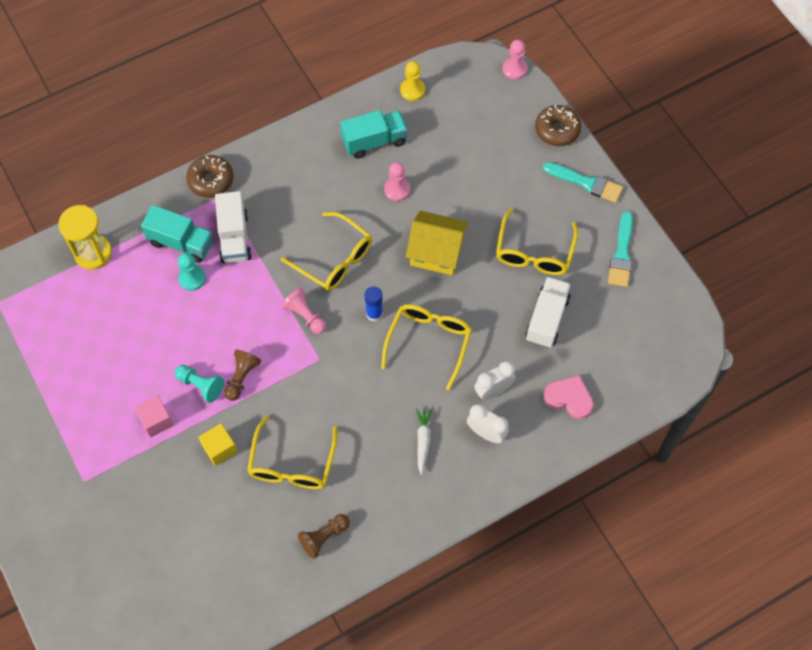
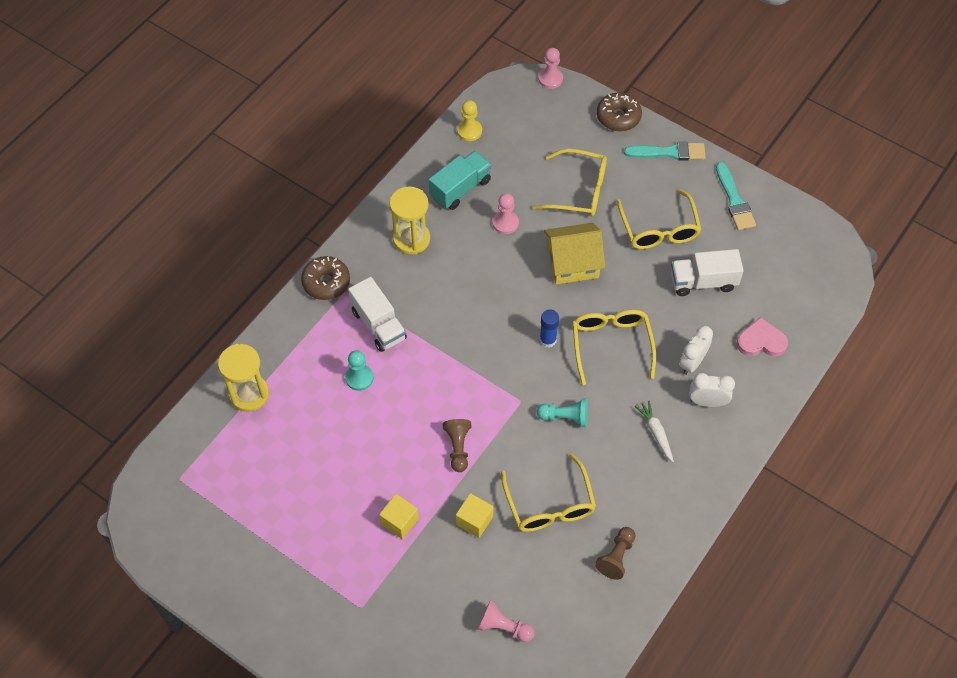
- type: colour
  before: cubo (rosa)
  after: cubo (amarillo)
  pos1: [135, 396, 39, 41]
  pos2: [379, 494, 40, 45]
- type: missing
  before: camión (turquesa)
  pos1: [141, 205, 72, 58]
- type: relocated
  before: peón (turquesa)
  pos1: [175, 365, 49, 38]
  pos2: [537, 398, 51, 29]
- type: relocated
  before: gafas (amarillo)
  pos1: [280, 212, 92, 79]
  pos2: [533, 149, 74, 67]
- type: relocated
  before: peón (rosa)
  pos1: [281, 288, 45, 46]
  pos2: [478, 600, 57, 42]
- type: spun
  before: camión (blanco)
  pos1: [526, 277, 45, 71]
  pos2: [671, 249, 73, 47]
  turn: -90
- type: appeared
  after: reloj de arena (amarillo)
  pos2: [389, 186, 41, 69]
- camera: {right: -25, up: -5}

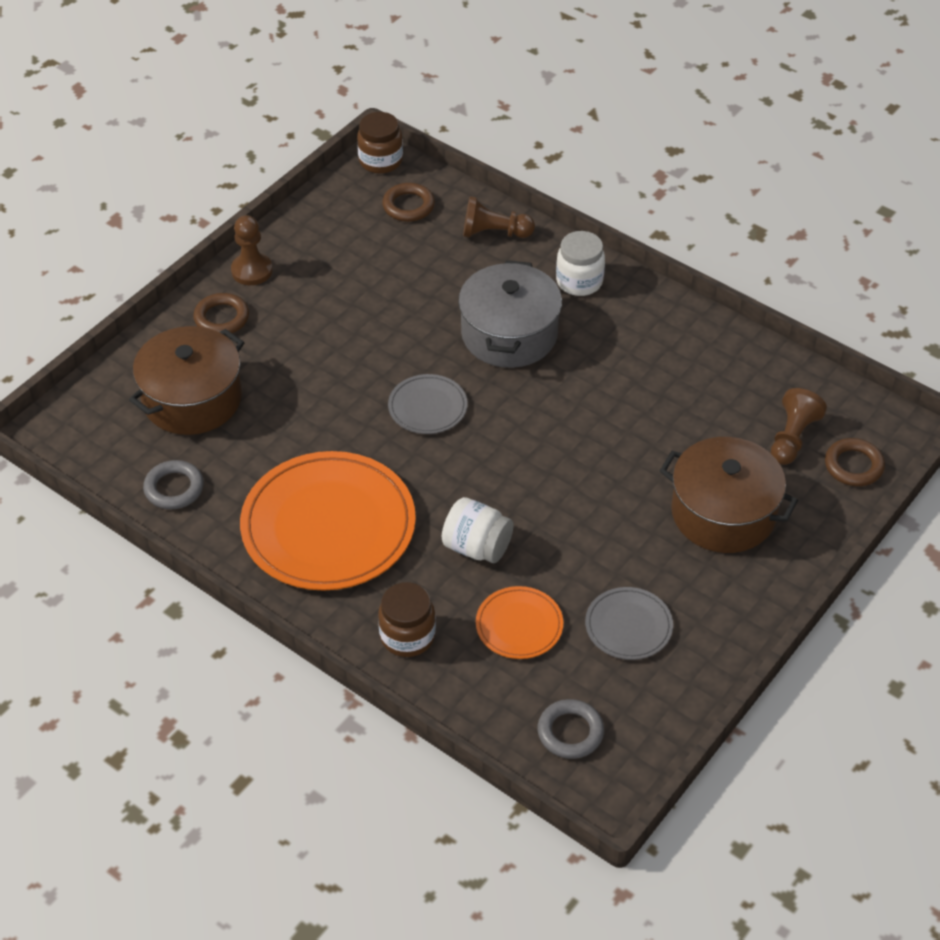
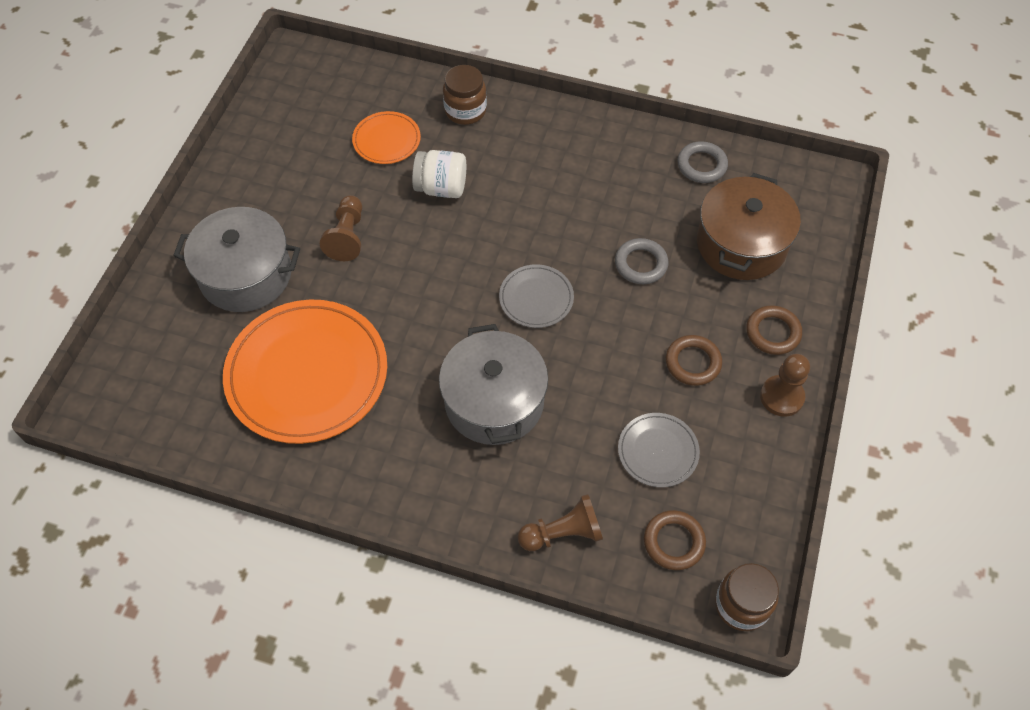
- type: relocated
  before: plato (naranja)
  pos1: [240, 451, 176, 140]
  pos2: [223, 300, 164, 144]
- type: relocated
  before: anillo (gris)
  pos1: [538, 699, 66, 60]
  pos2: [615, 238, 53, 46]
- type: missing
  before: tarro (blanco)
  pos1: [556, 231, 49, 65]
- type: relocated
  before: plato (gris)
  pos1: [585, 587, 88, 73]
  pos2: [618, 413, 82, 74]
- type: colour
  before: olla (marrón)
  after: olla (gris)
  pos1: [660, 437, 138, 116]
  pos2: [173, 207, 127, 105]
- type: relocated
  before: peón (marrón)
  pos1: [771, 388, 56, 77]
  pos2: [320, 195, 42, 66]
- type: relocated
  before: anillo (marrón)
  pos1: [825, 438, 60, 48]
  pos2: [666, 335, 56, 51]
- camera: {right: 160, up: 10}

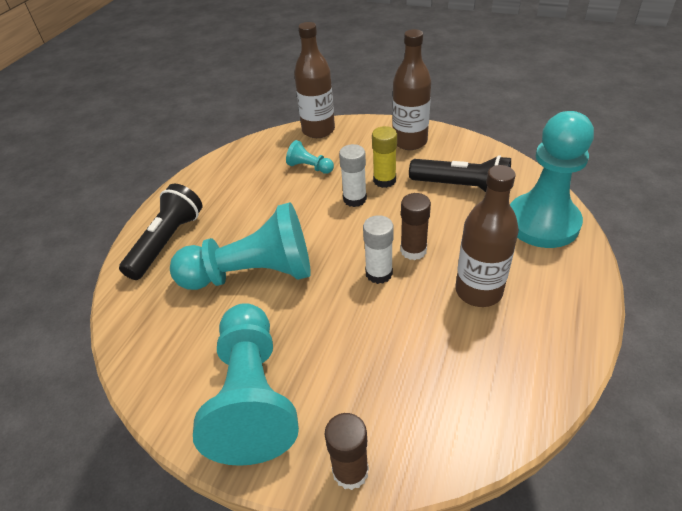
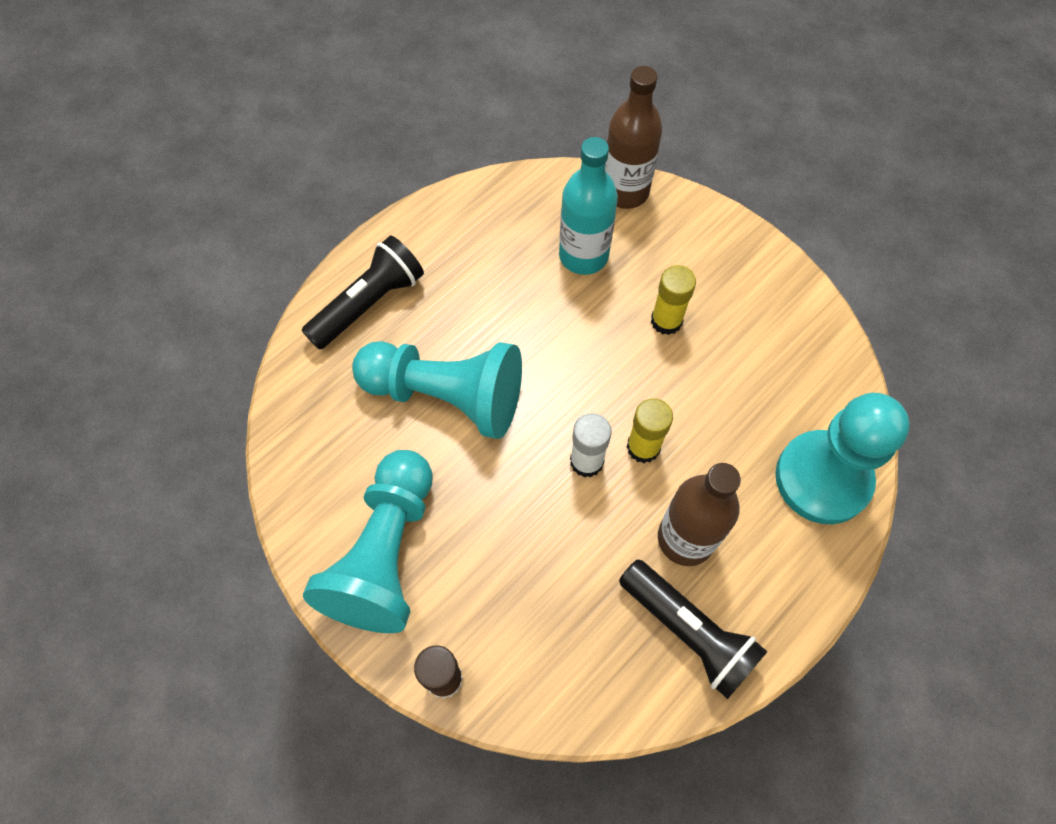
- type: exchanged
  before: peón (turquesa)
  after: botella (turquesa)
  pos1: [286, 140, 48, 34]
  pos2: [559, 137, 59, 138]
- type: missing
  before: barra de pegamento (blanco)
  pos1: [339, 144, 28, 63]
- type: missing
  before: botella (marrón)
  pos1: [392, 29, 39, 121]
- type: colour
  before: barra de pegamento (marrón)
  after: barra de pegamento (amarillo)
  pos1: [400, 193, 31, 67]
  pos2: [627, 398, 46, 65]
- type: relocated
  before: lámpara de mano (negro)
  pos1: [409, 155, 102, 37]
  pos2: [619, 560, 149, 139]
- camera: {right: 20, up: 20}

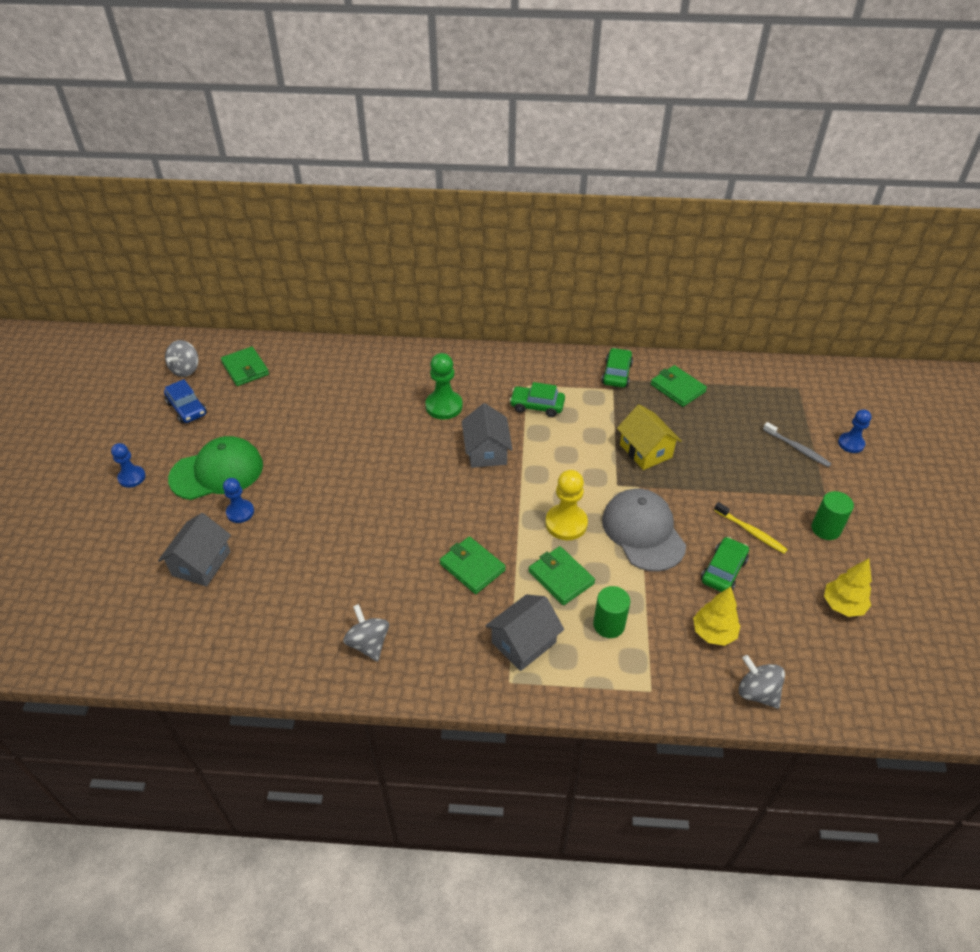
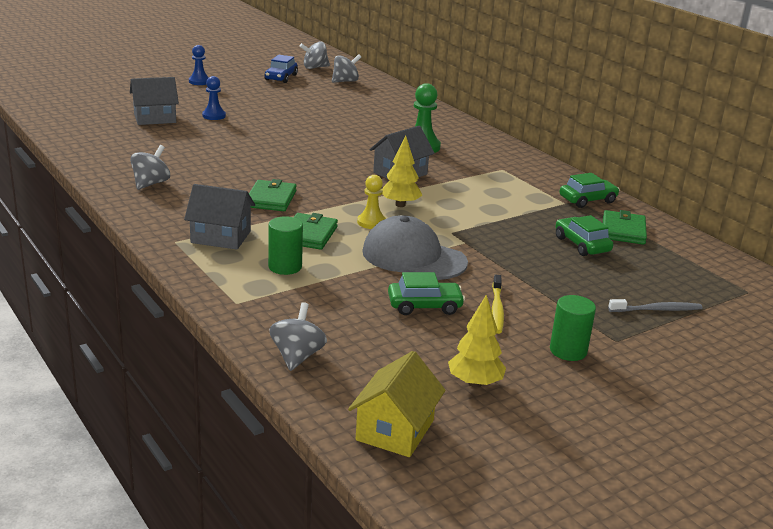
- type: missing
  before: gorra (verde)
  pos1: [168, 436, 95, 64]
- type: exchanged
  before: cartera (verde)
  after: peonza (gris)
  pos1: [221, 347, 48, 39]
  pos2: [332, 54, 29, 29]
- type: relocated
  before: coche (verde)
  pos1: [509, 382, 56, 35]
  pos2: [555, 215, 58, 41]
- type: size
  before: peón (amarillo)
  pos1: [545, 470, 43, 70]
  pos2: [357, 175, 29, 54]
  scale: 0.65
- type: spun
  before: gorra (gris)
  pos1: [602, 488, 84, 84]
  pos2: [362, 215, 106, 65]
  turn: -90
- type: relocated
  before: casa (amarillo)
  pos1: [617, 404, 65, 66]
  pos2: [348, 351, 98, 106]
- type: relocated
  before: árbol (amarillo)
  pos1: [693, 586, 48, 60]
  pos2: [382, 135, 40, 72]
- type: spun
  before: cepillo de dientes (gris)
  pos1: [763, 422, 68, 45]
  pos2: [608, 299, 94, 13]
  turn: -105
- type: missing
  before: peón (azul)
  pos1: [838, 409, 34, 44]
- camera: {right: 50, up: -20}

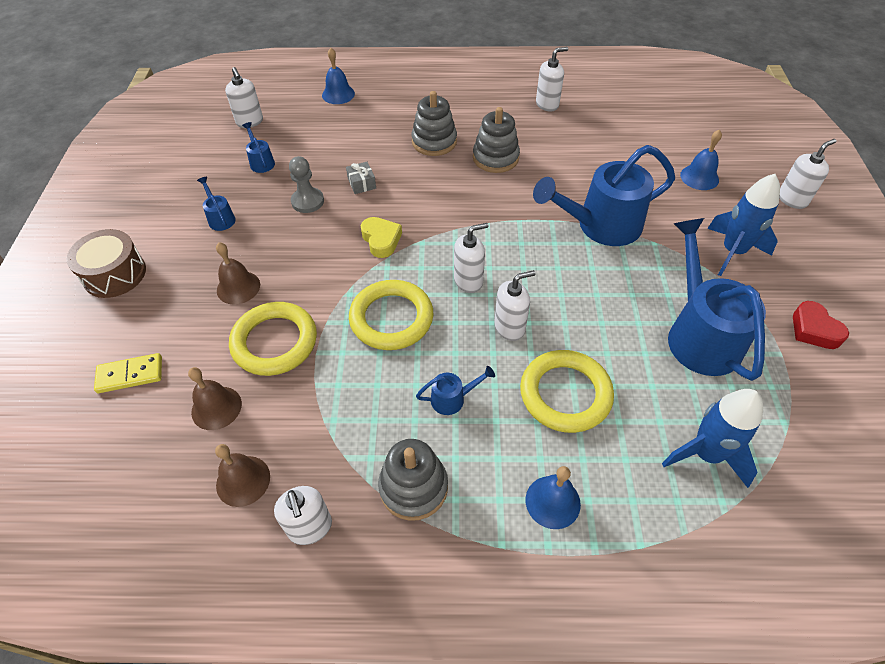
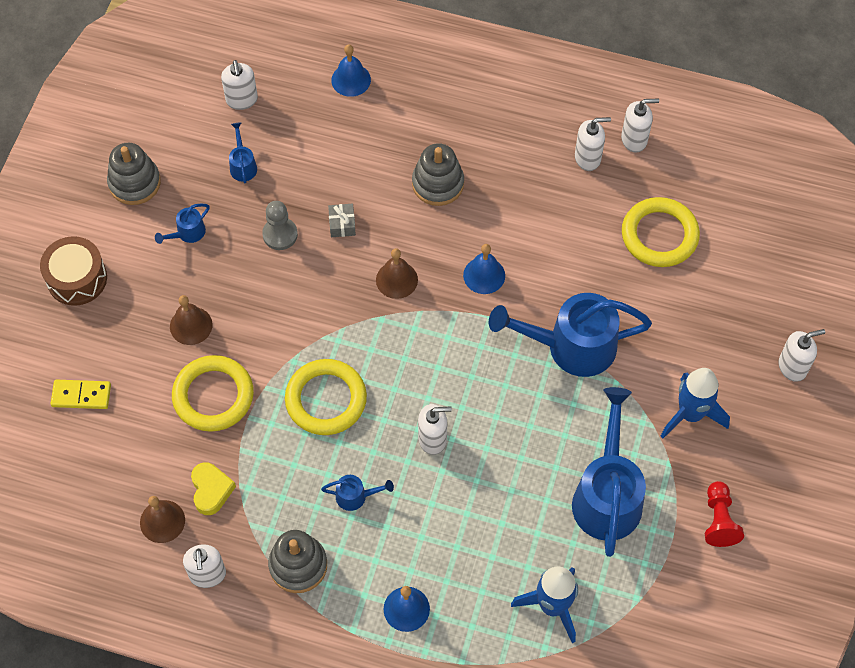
- type: relocated
  before: campana (marrón)
  pos1: [188, 367, 54, 63]
  pos2: [376, 248, 42, 51]
- type: spun
  before: regadera (azul)
  pos1: [197, 177, 39, 54]
  pos2: [155, 204, 55, 40]
  turn: -120
- type: relocated
  before: corazón (amarillo)
  pos1: [361, 217, 41, 41]
  pos2: [191, 462, 45, 53]
- type: relocated
  before: dispensador de jabón (blanco)
  pos1: [454, 223, 34, 70]
  pos2: [621, 99, 38, 54]
- type: relocated
  before: juguete apilable (gris)
  pos1: [473, 107, 47, 66]
  pos2: [107, 143, 54, 62]
- type: relocated
  before: anillo (amarillo)
  pos1: [520, 350, 94, 83]
  pos2: [622, 197, 78, 70]
- type: relocated
  before: campana (azul)
  pos1: [680, 130, 42, 60]
  pos2: [463, 244, 42, 50]
- type: exchanged
  before: corazón (rojo)
  after: peón (rojo)
  pos1: [793, 301, 56, 48]
  pos2: [705, 481, 39, 66]
- camera: {right: 15, up: 10}

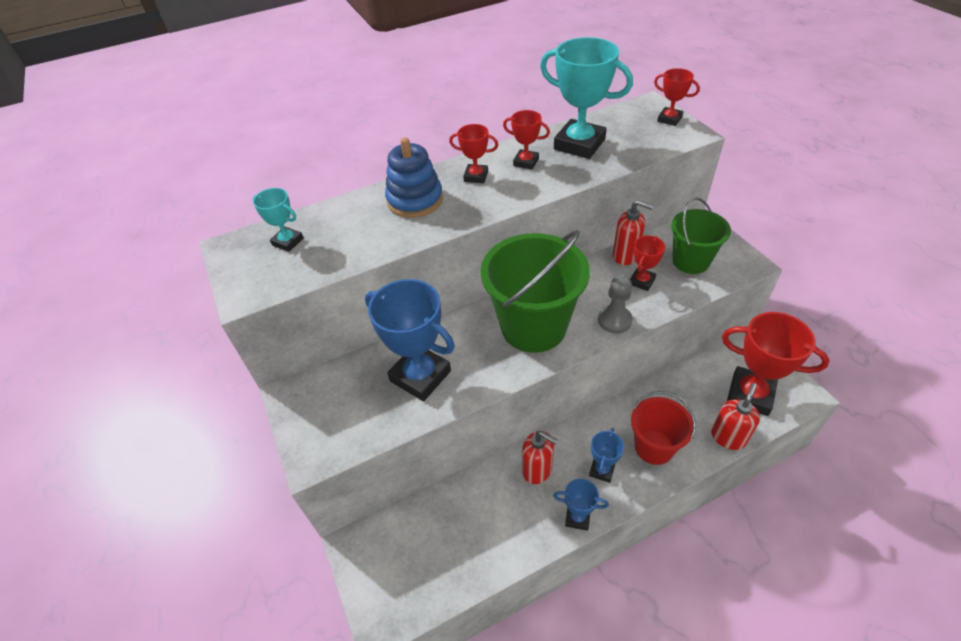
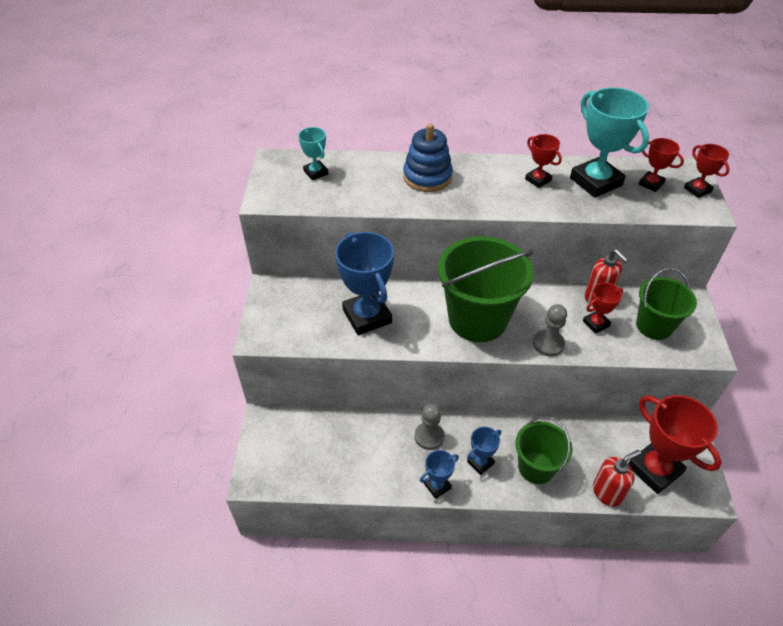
- type: relocated
  before: trofeo (rojo)
  pos1: [449, 124, 49, 59]
  pos2: [638, 138, 46, 54]
- type: exchanged
  before: dispensador de jabón (rojo)
  after: peón (gris)
  pos1: [522, 431, 36, 53]
  pos2: [415, 404, 30, 46]
- type: spun
  before: trofeo (azul)
  pos1: [553, 479, 56, 52]
  pos2: [420, 450, 39, 49]
  turn: -75
- type: colour
  before: balde (rojo)
  after: balde (verde)
  pos1: [631, 391, 65, 74]
  pos2: [515, 416, 57, 68]
- camera: {right: 25, up: 0}

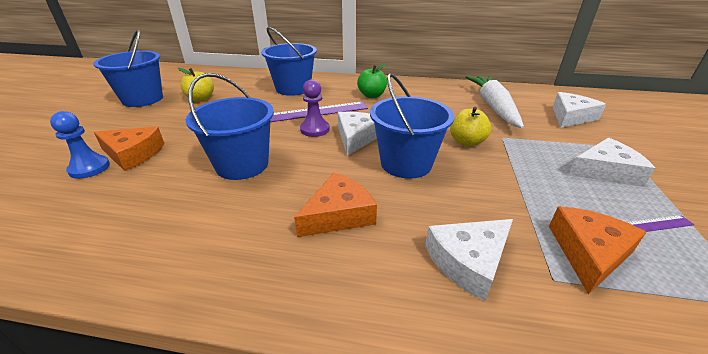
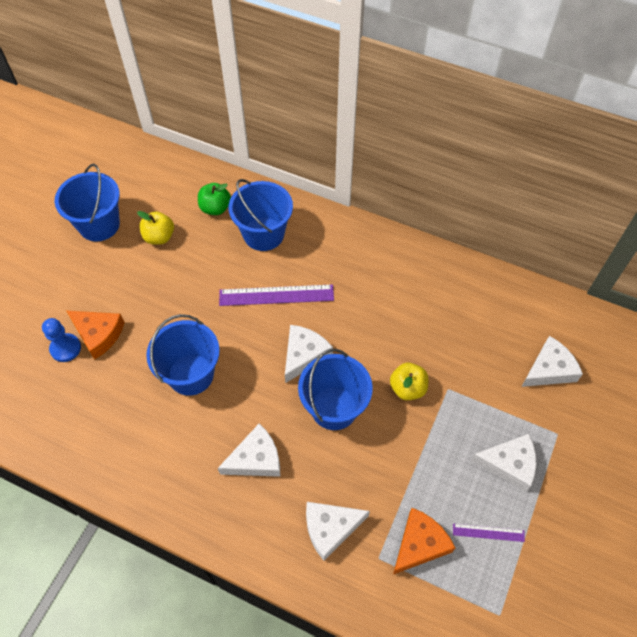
- type: colour
  before: queso (naranja)
  after: queso (blanco)
  pos1: [294, 173, 83, 64]
  pos2: [218, 424, 62, 53]
- type: missing
  before: peón (morado)
  pos1: [300, 79, 30, 58]
- type: relocated
  before: manzana (verde)
  pos1: [357, 63, 30, 35]
  pos2: [198, 183, 33, 32]
- type: missing
  before: zanahoria (blanco)
  pos1: [465, 76, 59, 52]
- camera: {right: 15, up: 25}

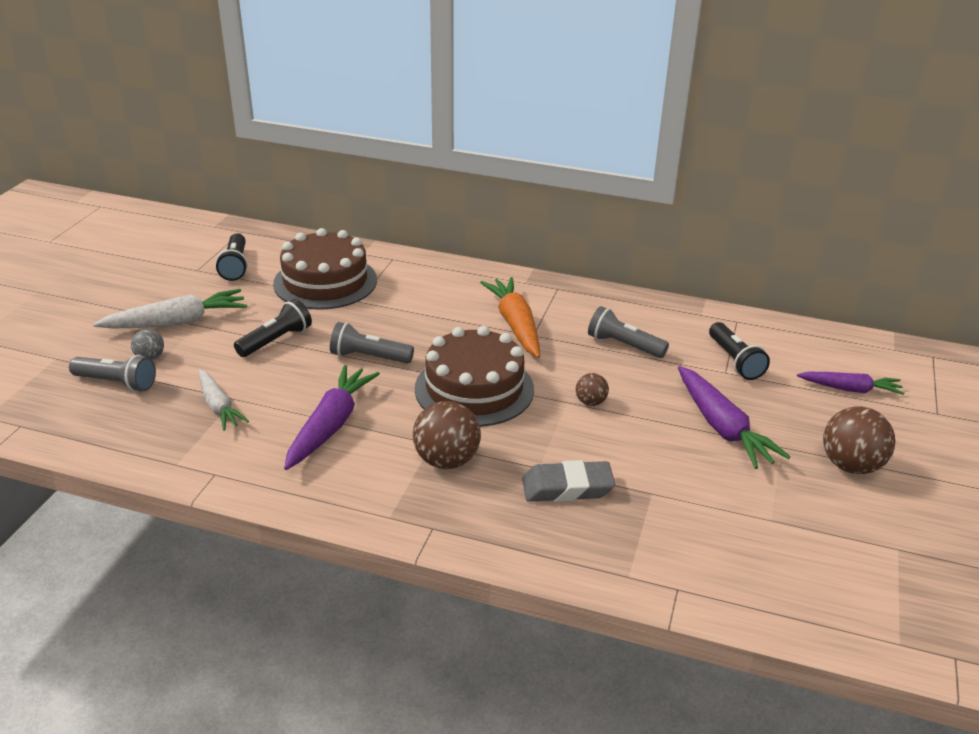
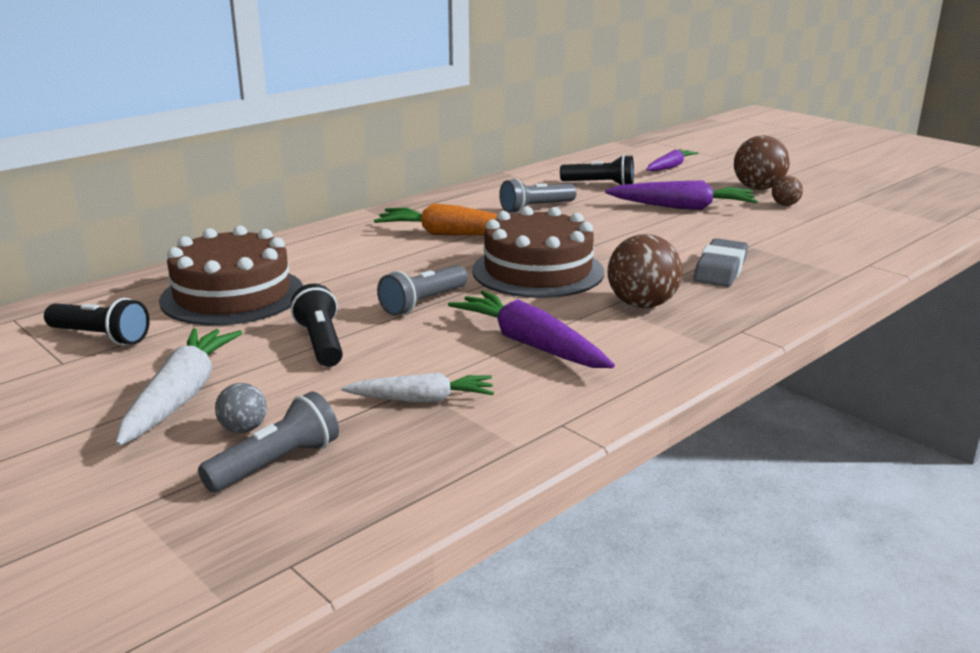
- type: relocated
  before: pelota (marrón)
  pos1: [576, 373, 33, 33]
  pos2: [772, 176, 31, 30]
- camera: {right: -60, up: -10}

